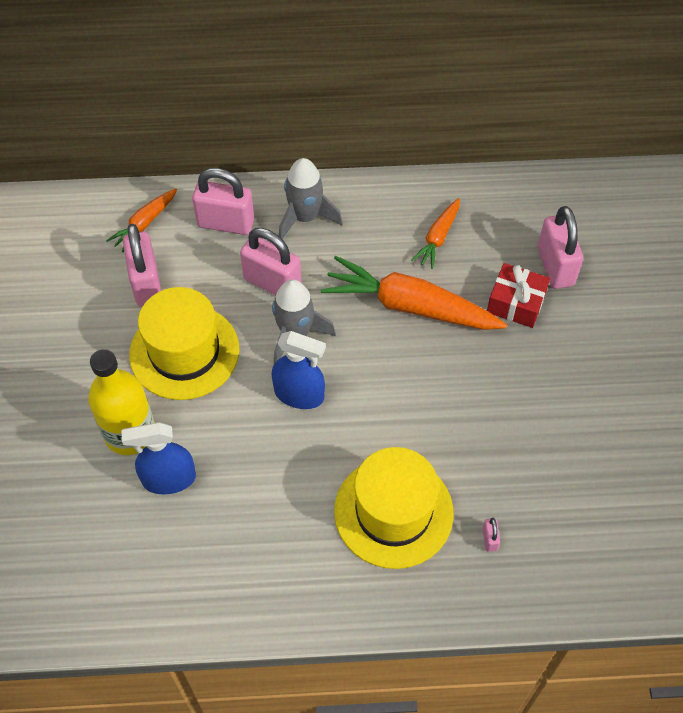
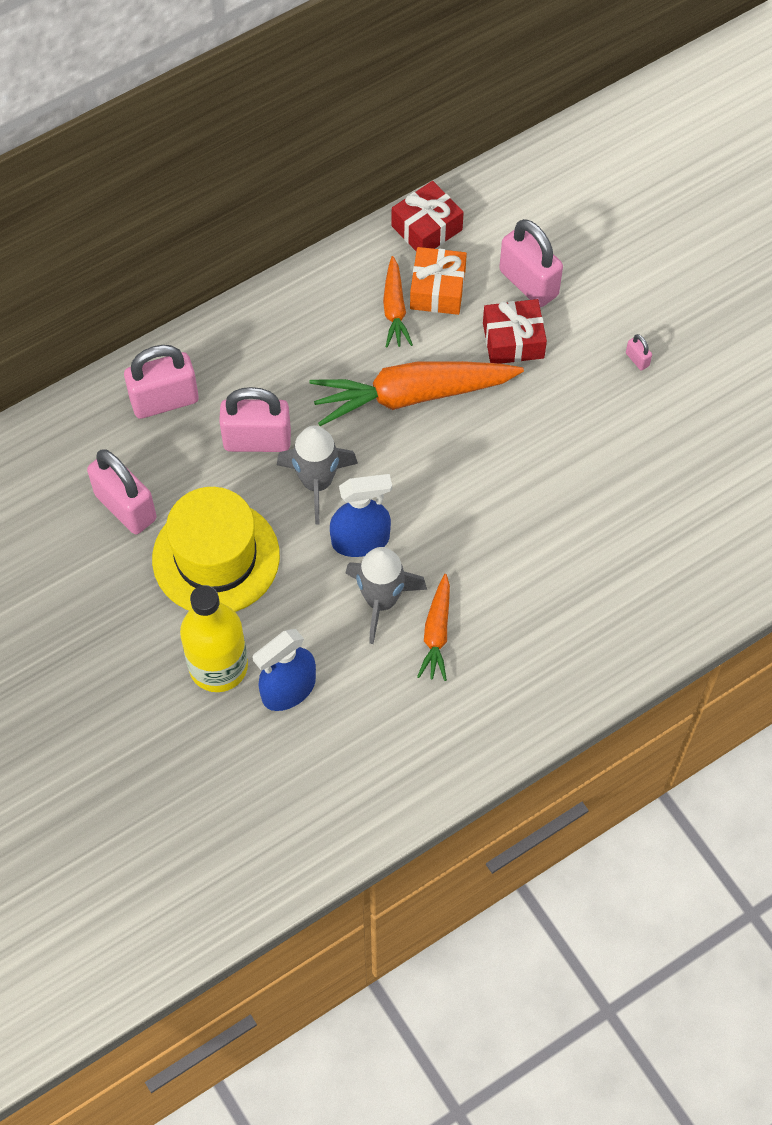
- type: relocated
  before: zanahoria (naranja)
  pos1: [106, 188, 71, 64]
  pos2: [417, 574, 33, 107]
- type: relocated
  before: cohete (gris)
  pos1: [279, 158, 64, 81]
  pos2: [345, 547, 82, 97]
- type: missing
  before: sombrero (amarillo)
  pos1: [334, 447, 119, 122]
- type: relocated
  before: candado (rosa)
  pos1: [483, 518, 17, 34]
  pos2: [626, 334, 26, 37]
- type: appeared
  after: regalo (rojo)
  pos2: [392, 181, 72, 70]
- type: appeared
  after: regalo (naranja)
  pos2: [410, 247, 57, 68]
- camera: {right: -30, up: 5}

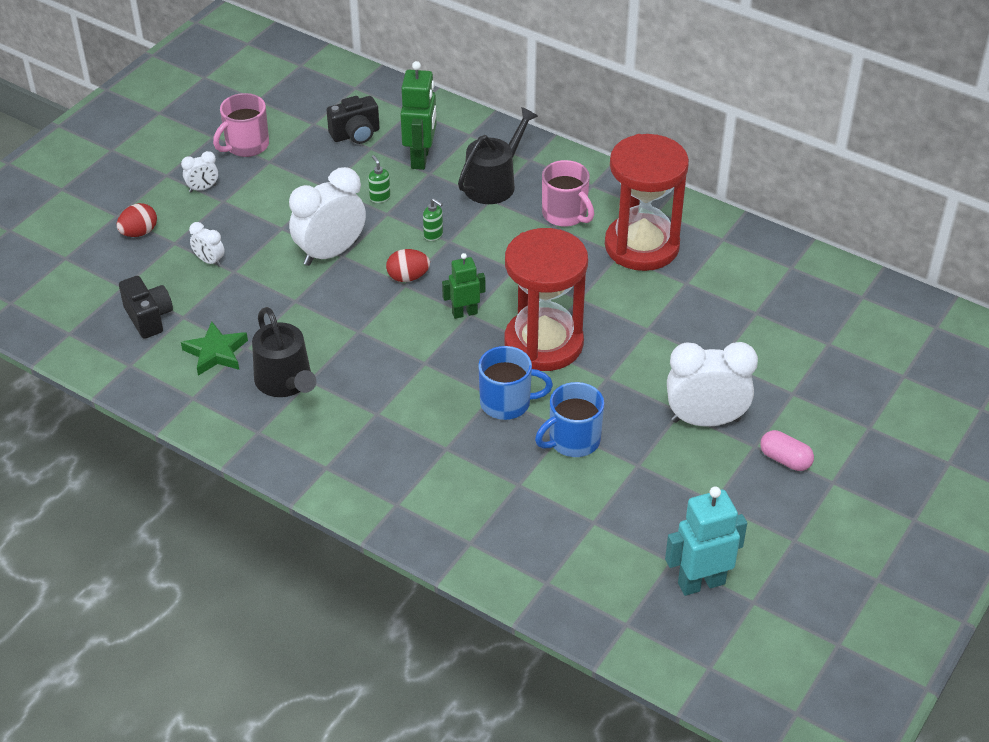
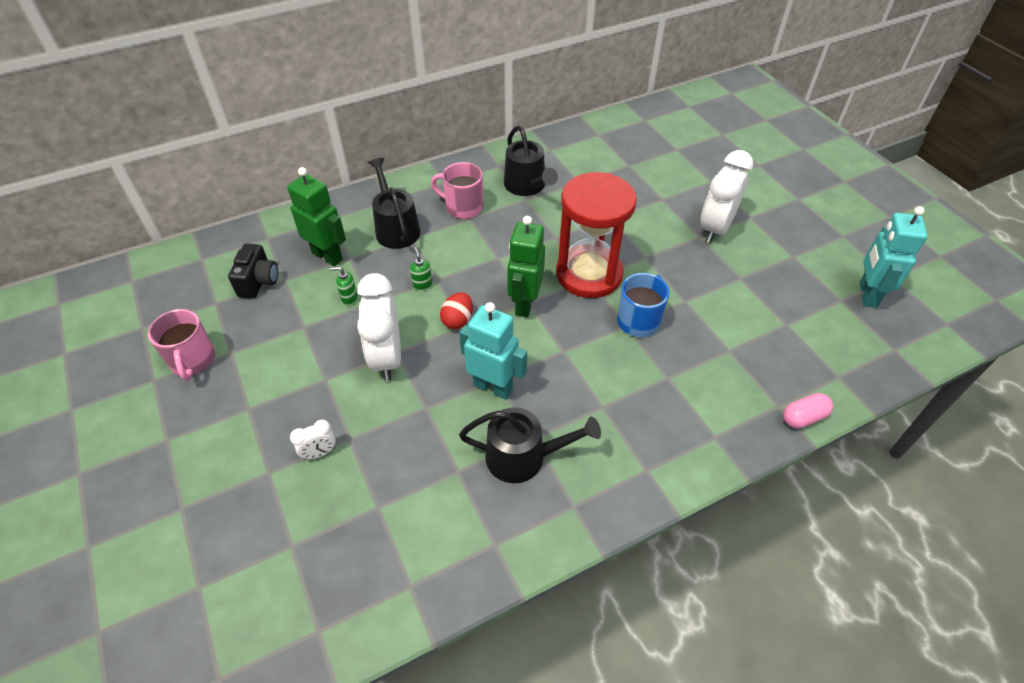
- type: missing
  before: huevo (rojo)
  pos1: [117, 203, 40, 34]
- type: missing
  before: cámara (negro)
  pos1: [119, 276, 54, 63]
- type: missing
  before: despertador (blanco)
  pos1: [181, 151, 37, 41]
- type: missing
  before: estrella (verde)
  pos1: [181, 321, 67, 55]
- type: spun
  before: dispensador de jabón (verde)
  pos1: [423, 198, 20, 43]
  pos2: [410, 247, 22, 44]
  turn: -90
- type: size
  before: robot (verde)
  pos1: [442, 253, 43, 66]
  pos2: [507, 216, 38, 101]
  scale: 1.6
- type: missing
  before: taza (azul)
  pos1: [535, 382, 69, 75]
- type: spun
  before: taza (rosa)
  pos1: [542, 160, 52, 67]
  pos2: [431, 162, 52, 57]
  turn: -150
- type: exchanged
  before: reloj de arena (rojo)
  after: regadera (negro)
  pos1: [605, 134, 84, 137]
  pos2: [504, 126, 54, 70]
- type: relocated
  before: cápsula (rosa)
  pos1: [760, 430, 54, 41]
  pos2: [783, 393, 50, 36]
- type: appeared
  after: robot (turquesa)
  pos2: [459, 302, 68, 98]
- camera: {right: -60, up: 5}

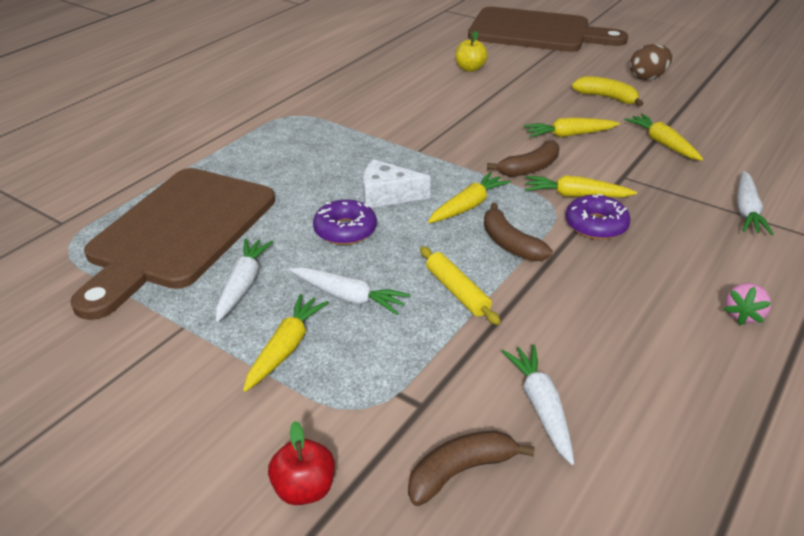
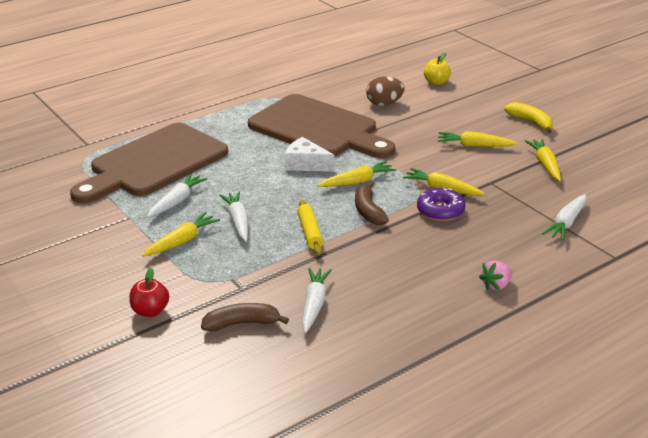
- type: spun
  before: zanahoria (blanco)
  pos1: [290, 267, 121, 48]
  pos2: [219, 191, 29, 51]
  turn: -150
- type: missing
  before: rosquilla (morado)
  pos1: [313, 199, 64, 46]
- type: relocated
  before: tabla de cortar (marrón)
  pos1: [468, 7, 160, 45]
  pos2: [248, 94, 147, 64]
- type: missing
  before: plátano (marrón)
  pos1: [487, 140, 72, 37]
- type: relocated
  before: huevo (marrón)
  pos1: [630, 44, 42, 36]
  pos2: [366, 76, 39, 30]
- camera: {right: 20, up: -5}

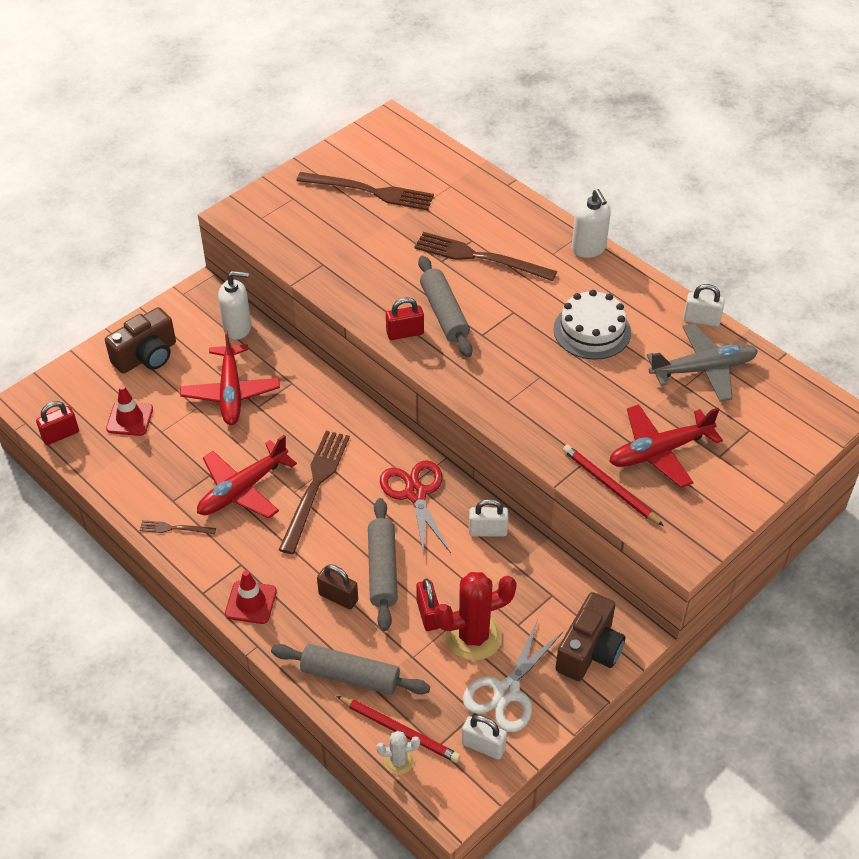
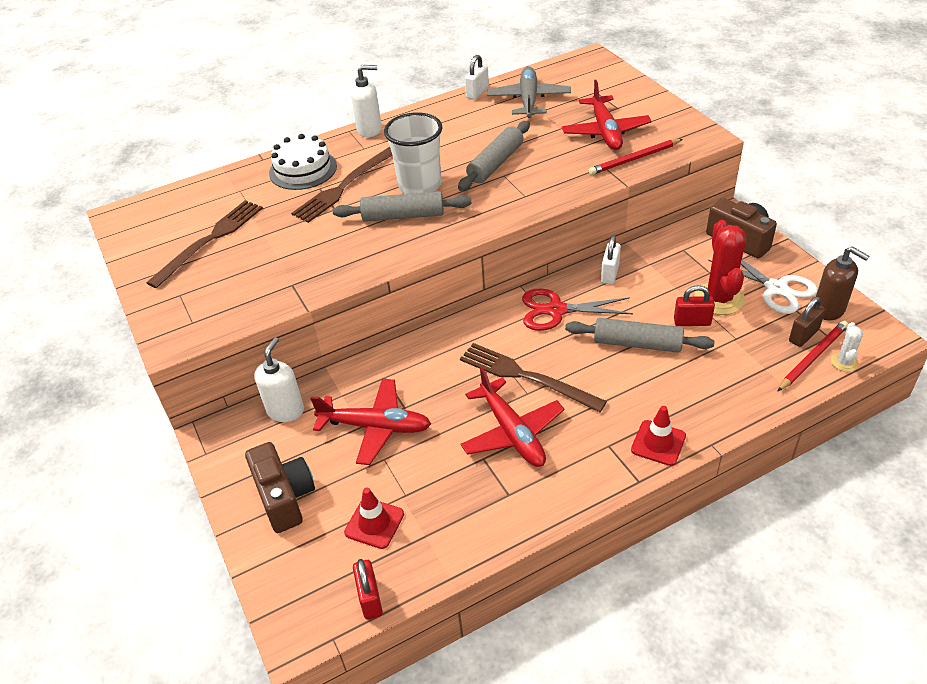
- type: missing
  before: tenedor (marrón)
  pos1: [139, 520, 77, 14]
- type: relocated
  before: rodillo (gris)
  pos1: [271, 644, 159, 51]
  pos2: [458, 121, 72, 70]
- type: relocated
  before: candado (marrón)
  pos1: [317, 564, 41, 45]
  pos2: [789, 297, 36, 50]
- type: missing
  before: candado (rojo)
  pos1: [386, 297, 38, 43]
- type: exchanged
  before: candado (blanco)
  after: dispensador de jabón (marrón)
  pos1: [462, 715, 45, 45]
  pos2: [816, 246, 53, 74]
- type: relocated
  before: tarta (blanco)
  pos1: [553, 290, 78, 70]
  pos2: [269, 134, 68, 56]
- type: appeared
  after: vaso (blanco)
  pos2: [384, 112, 59, 82]
- camera: {right: -70, up: -5}

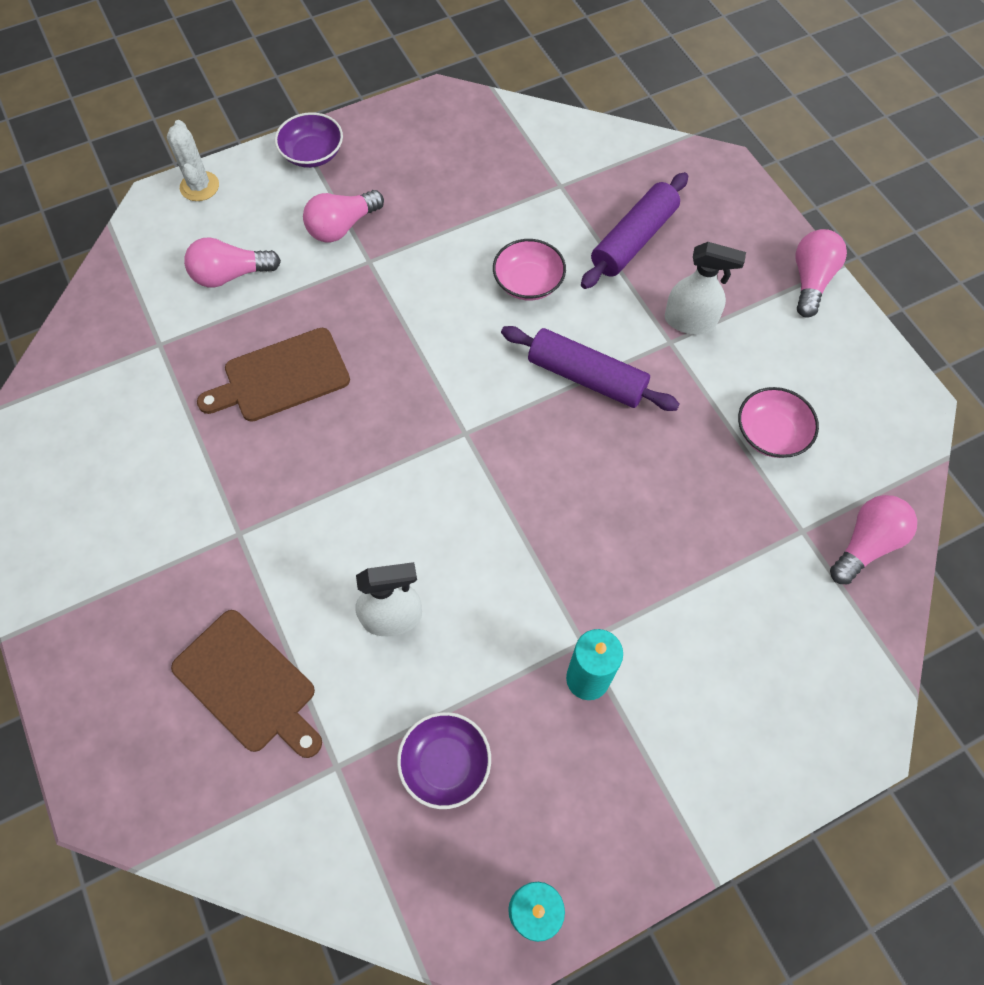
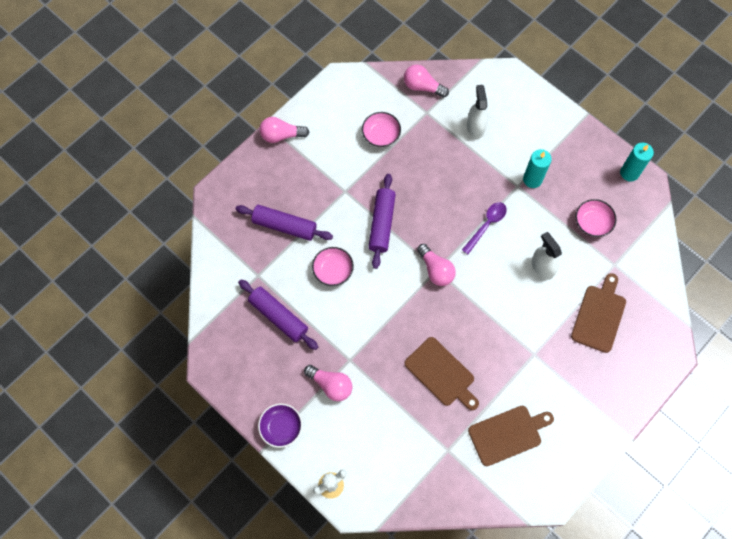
- type: relocated
  before: bombilla (rosa)
  pos1: [184, 237, 97, 50]
  pos2: [417, 244, 39, 42]
- type: colour
  before: cuenco (morado)
  after: cuenco (rosa)
  pos1: [397, 712, 94, 97]
  pos2: [575, 199, 41, 38]
- type: relocated
  before: pulverizador (blanco)
  pos1: [665, 242, 81, 92]
  pos2: [467, 85, 21, 54]
- type: appeared
  after: rodillo (morado)
  pos2: [238, 280, 80, 70]
- type: appeared
  after: cuchara (morado)
  pos2: [462, 202, 45, 52]
- type: appeared
  after: tabla de cortar (marrón)
  pos2: [468, 406, 86, 60]
- camera: {right: -110, up: 5}

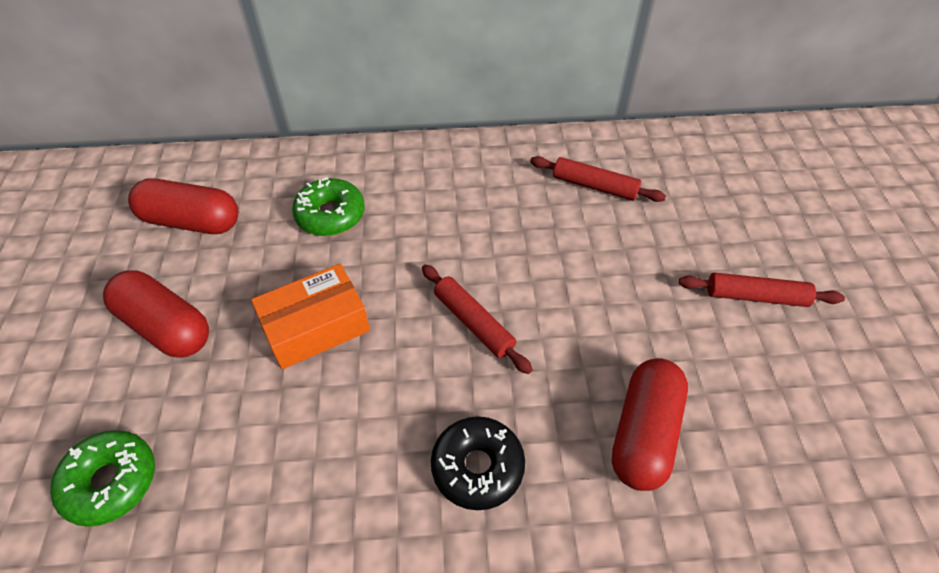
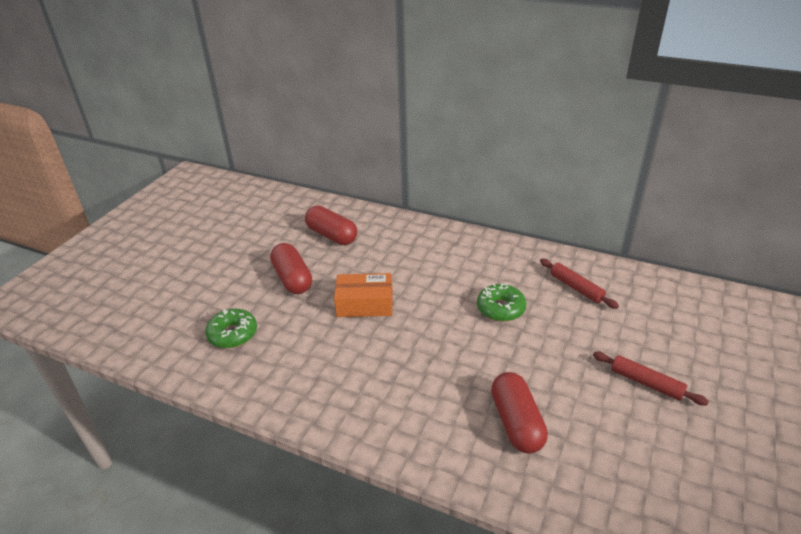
- type: relocated
  before: rosquilla (verde)
  pos1: [292, 177, 73, 59]
  pos2: [477, 283, 49, 39]
- type: missing
  before: rodillo (rojo)
  pos1: [422, 264, 111, 110]
- type: missing
  before: rosquilla (negro)
  pos1: [431, 416, 94, 94]
- type: spun
  before: cápsula (rojo)
  pos1: [612, 358, 76, 133]
  pos2: [491, 372, 57, 82]
  turn: -60
- camera: {right: 30, up: -15}

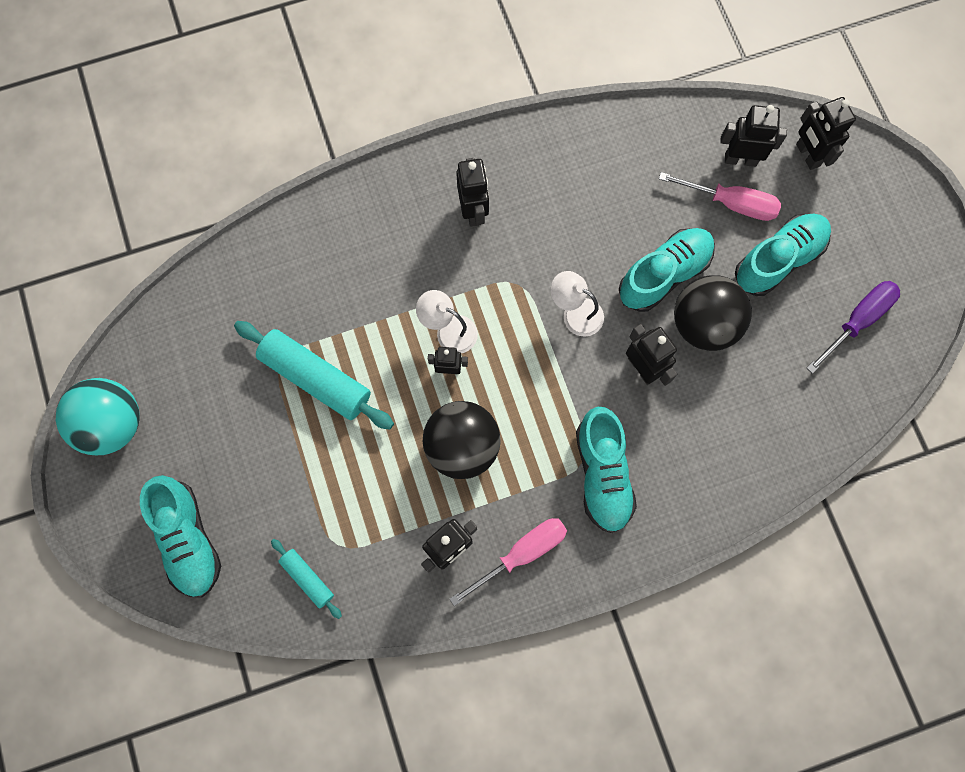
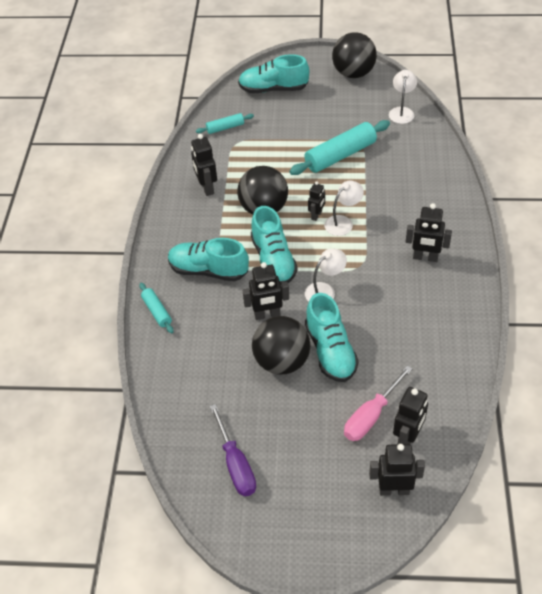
- type: colour
  before: pelota (turquesa)
  after: pelota (negro)
  pos1: [56, 378, 84, 77]
  pos2: [332, 32, 45, 46]
- type: missing
  before: destornillador (rosa)
  pos1: [450, 518, 117, 88]
- type: relocated
  before: zapato (turquesa)
  pos1: [735, 214, 96, 82]
  pos2: [251, 206, 47, 79]
- type: appeared
  after: rodillo (turquesa)
  pos2: [139, 283, 34, 51]
- type: appeared
  after: lámpara (blanco)
  pos2: [389, 70, 28, 54]
- camera: {right: 115, up: -25}

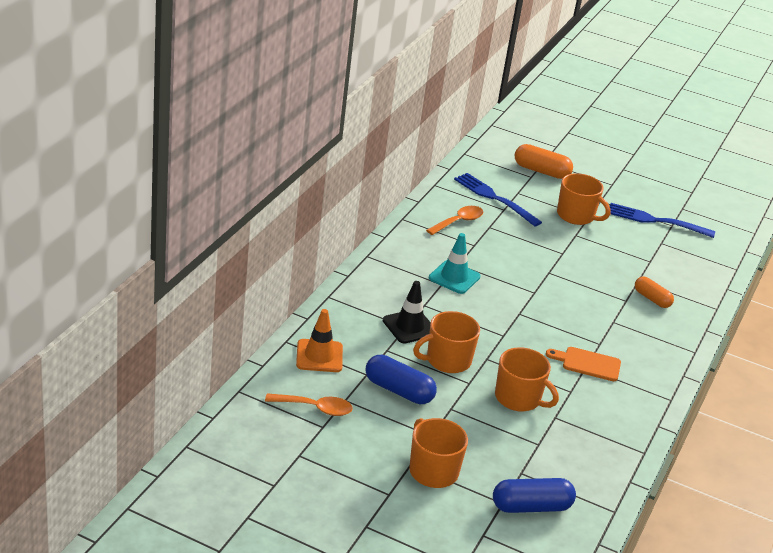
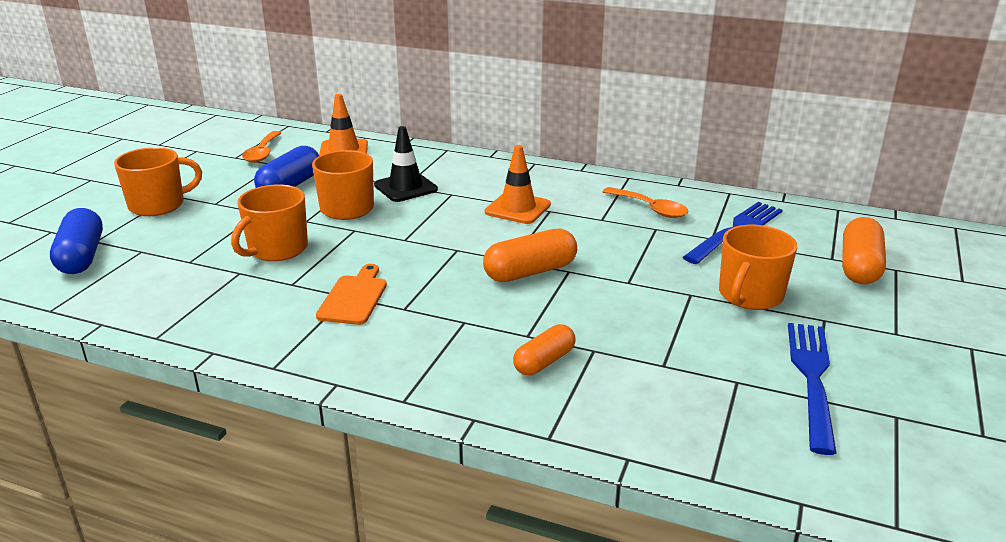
- type: colour
  before: cono de tráfico (turquesa)
  after: cono de tráfico (naranja)
  pos1: [429, 233, 51, 61]
  pos2: [485, 145, 66, 79]
- type: appeared
  after: cápsula (naranja)
  pos2: [483, 228, 94, 54]
- camera: {right: 90, up: -5}

